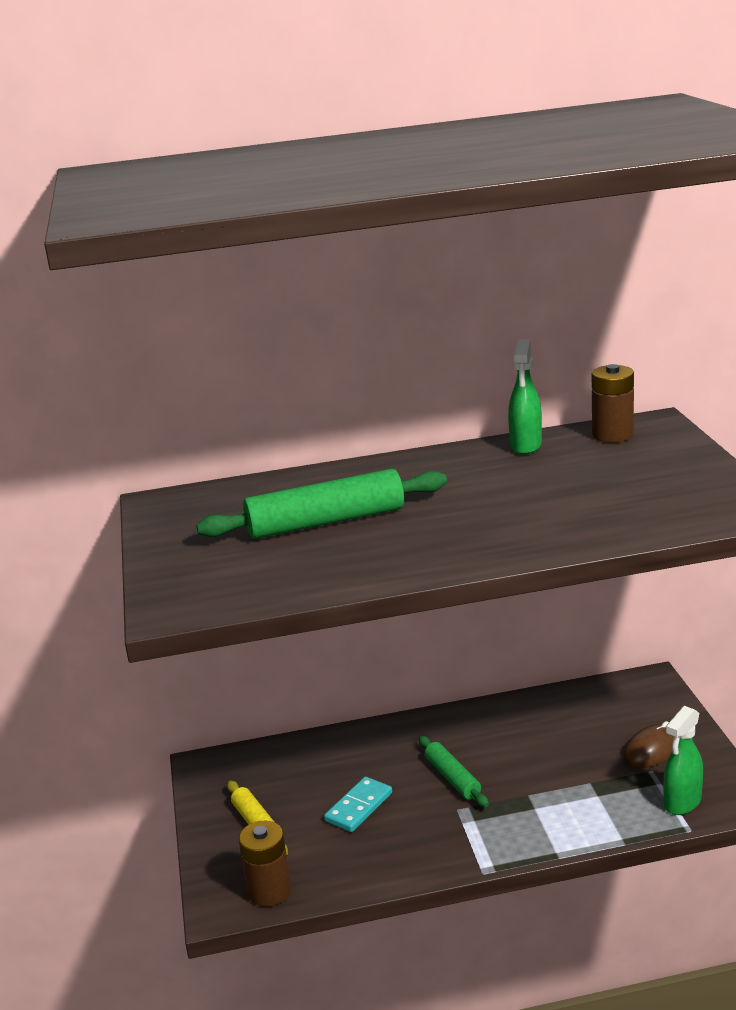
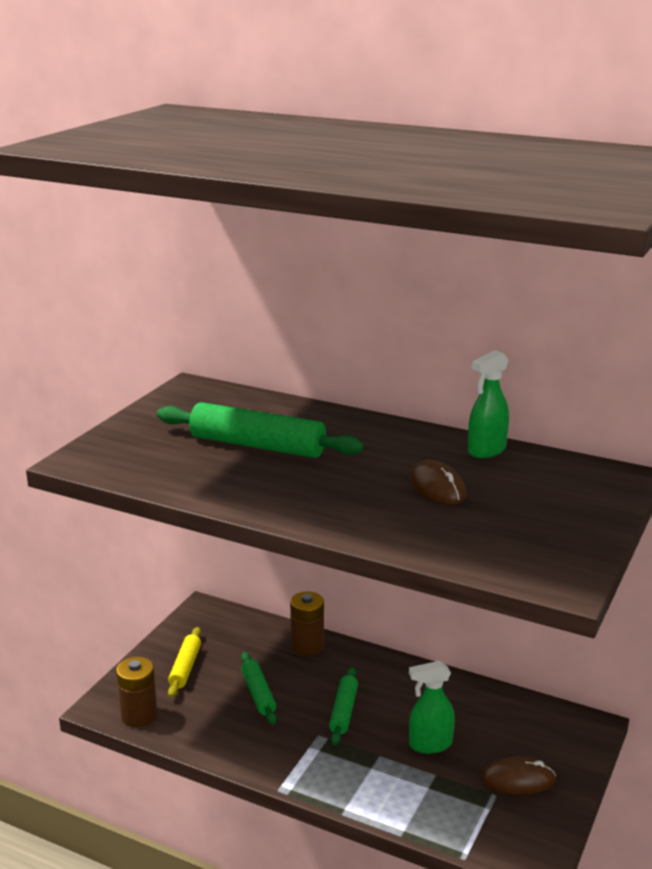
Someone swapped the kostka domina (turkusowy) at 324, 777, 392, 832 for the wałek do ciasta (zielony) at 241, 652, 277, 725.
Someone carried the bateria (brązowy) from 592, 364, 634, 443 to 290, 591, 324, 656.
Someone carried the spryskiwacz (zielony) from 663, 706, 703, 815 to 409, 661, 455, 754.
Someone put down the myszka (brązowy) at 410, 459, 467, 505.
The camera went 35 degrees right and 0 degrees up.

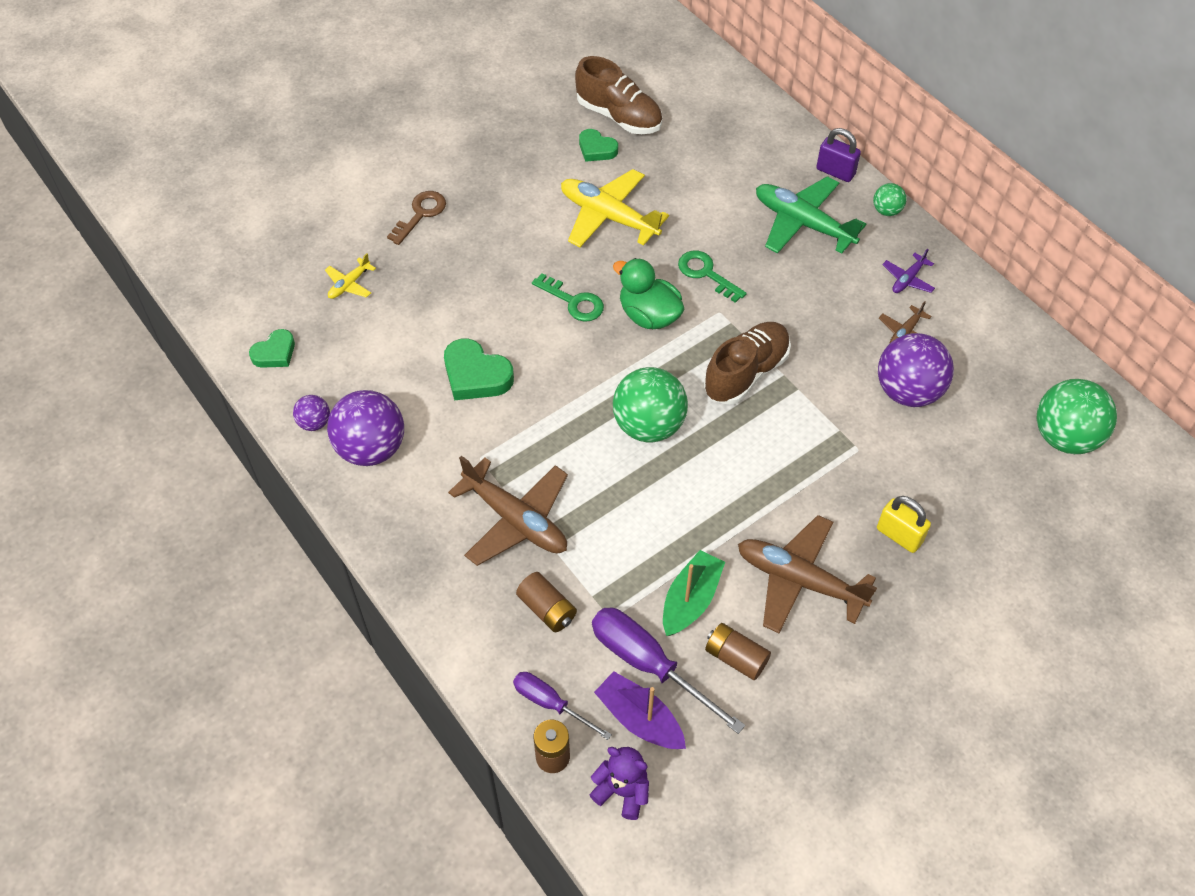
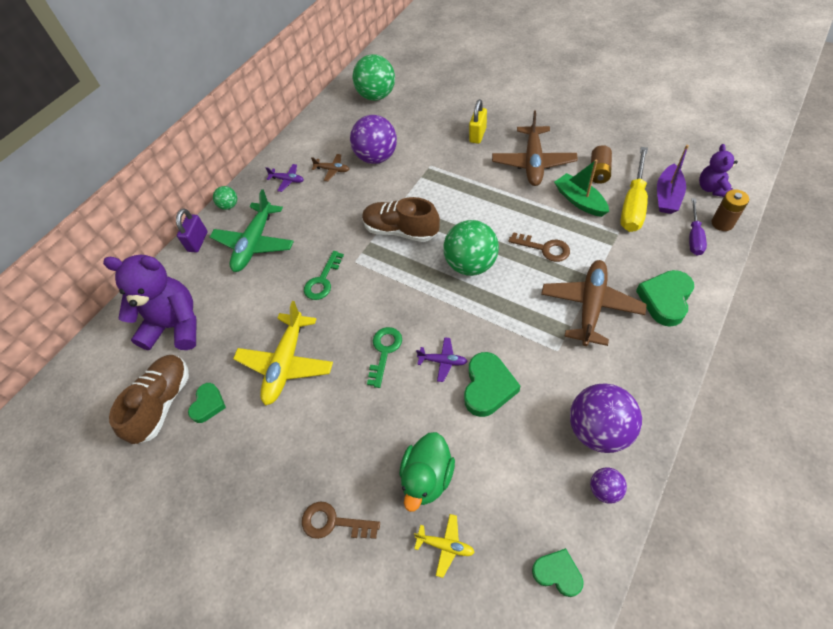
Someone took away the bateria (brązowy) at 516, 572, 577, 632.
Someone repainted the śrubokręt (fioletowy) at 592, 608, 745, 734, which became the śrubokręt (żółty) at 620, 147, 648, 232.
Someone carried the kaczka (zielony) from 613, 258, 684, 329 to 399, 432, 455, 512.
Someone rotated the łódka (zielony) at 663, 550, 725, 636 by 45 degrees clockwise.
Someone put down the miś (fioletowy) at 103, 254, 196, 350.
Someone put down the samolot (fioletowy) at 416, 337, 468, 382.
Someone put down the klucz (brązowy) at 508, 232, 570, 262.
Someone put down the serce (zielony) at 636, 270, 694, 327.
The camera went 105 degrees left and 0 degrees up.

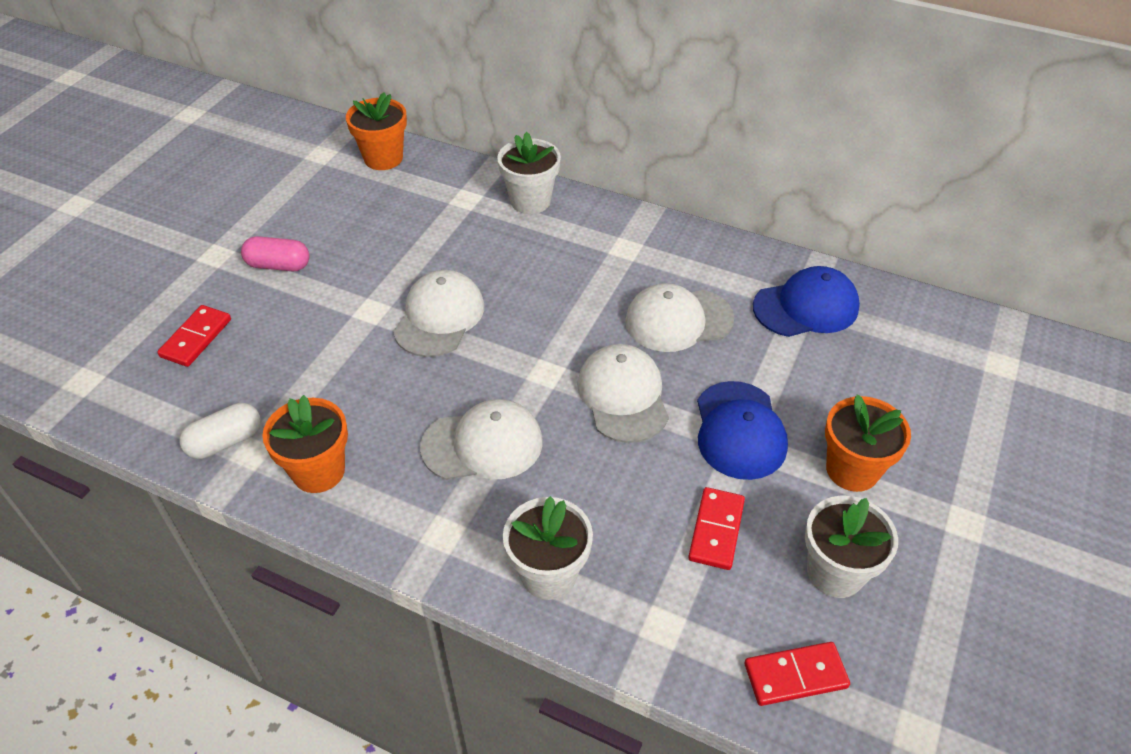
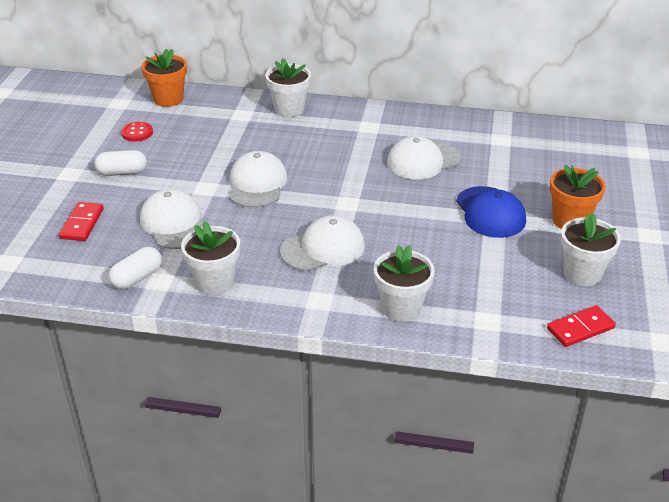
Someone repainted the kapsułka (różowy) at 241, 236, 309, 271, which became the kapsułka (biały) at 95, 150, 147, 176.
Someone repainted the doniczka (pomarańczowy) at 262, 395, 348, 493, which became the doniczka (biały) at 181, 221, 240, 295.
Someone carried the czapka (biały) from 577, 344, 669, 443 to 140, 189, 203, 249.
Someone took away the kostka domina (czerwony) at 688, 487, 745, 570.
Someone took away the czapka (niebieski) at 753, 266, 860, 337.
Someone put down the guzik (czerwony) at 121, 122, 153, 141.
The camera went 15 degrees left and 10 degrees down.

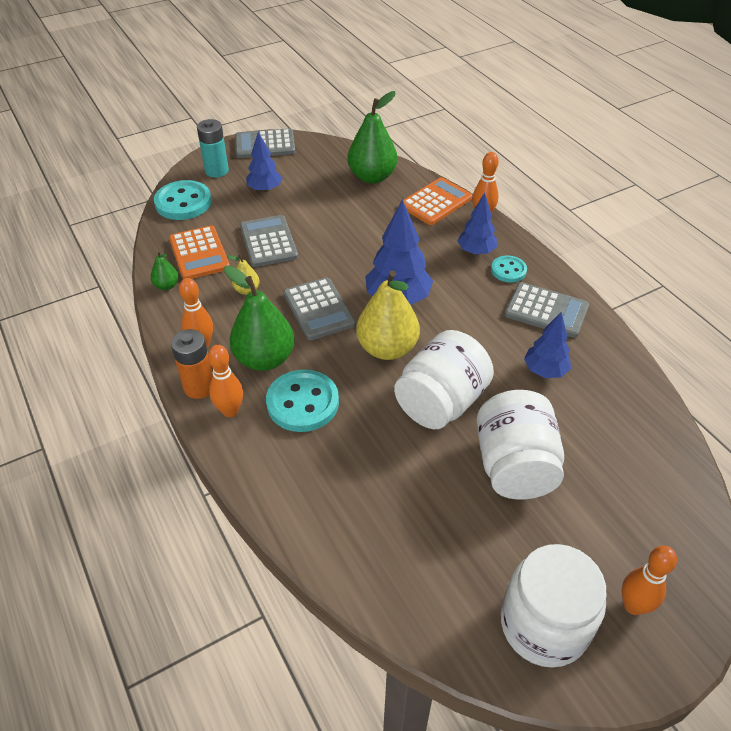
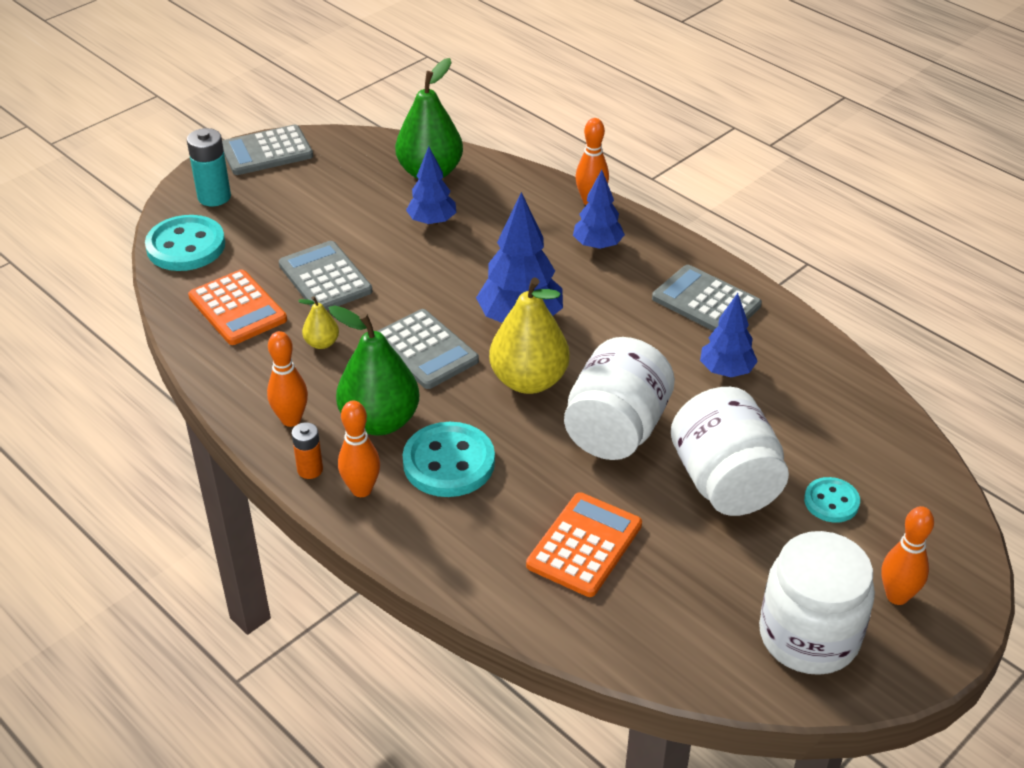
Someone took away the gruszka (zielony) at 151, 251, 179, 290.
Someone scaled the bateria (pomarańczowy) at 171, 329, 213, 399 by 0.63.
Someone carried the drzewko (niebieski) from 246, 132, 282, 192 to 406, 146, 457, 226.
Someone carried the kalkulator (pomarańczowy) from 400, 177, 472, 225 to 526, 492, 642, 597.
Someone carried the guzik (turkusowy) from 491, 256, 527, 282 to 804, 477, 860, 523.
Someone rotated the kalkulator (szary) at 505, 282, 589, 338 by 150 degrees counterclockwise.
The camera went 15 degrees left and 5 degrees down.

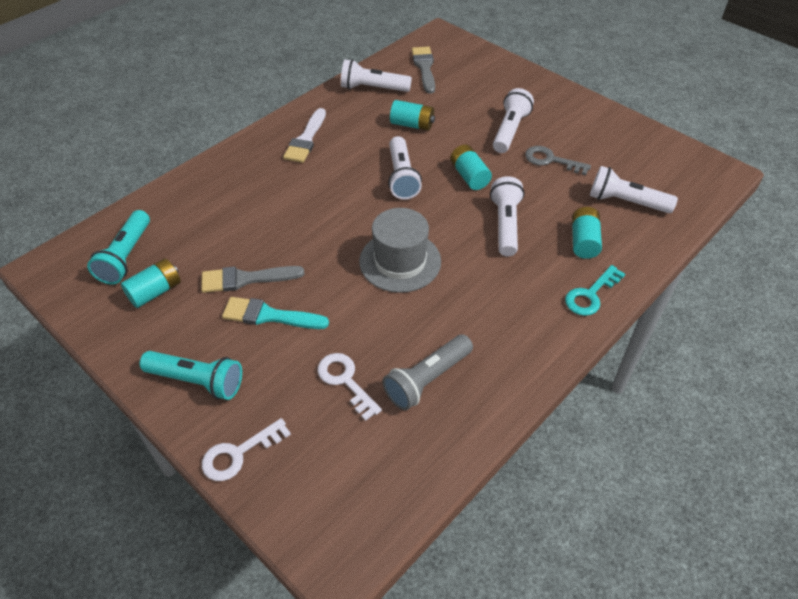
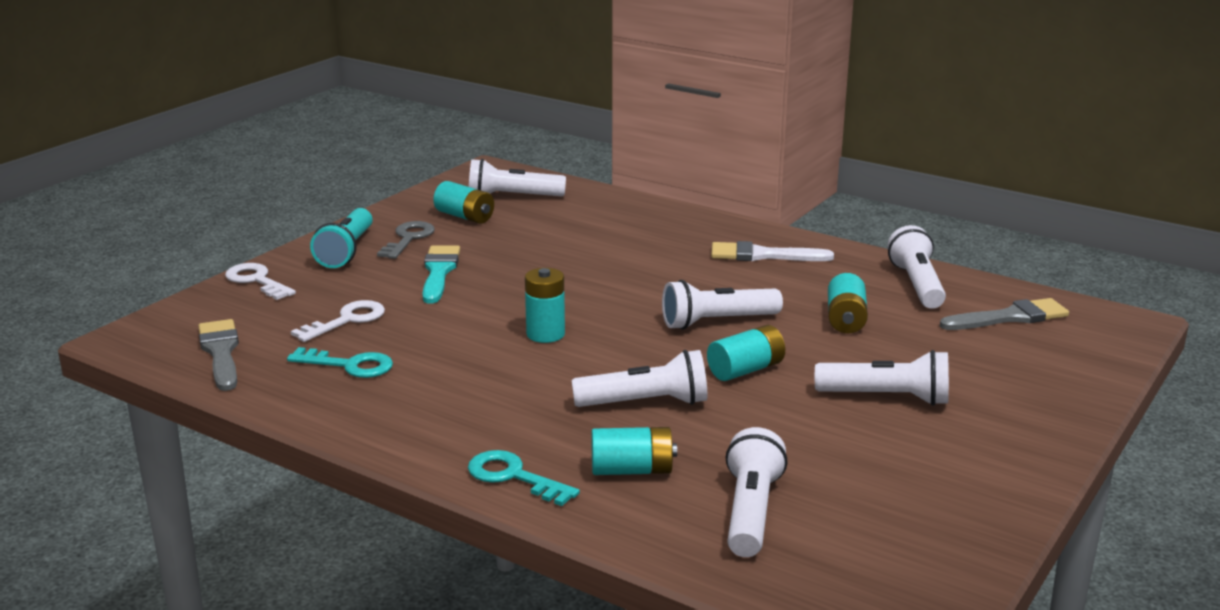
Someone repainted the latarka (turkusowy) at 87, 210, 150, 285, which became the latarka (biały) at 469, 159, 566, 196.
Someone carried the pędzel (szary) from 201, 266, 304, 293 to 198, 319, 239, 391.
Someone swapped the kapelusz (szary) at 359, 208, 441, 293 for the bateria (turkusowy) at 525, 268, 565, 343.
Someone swapped the latarka (szary) at 383, 334, 473, 410 for the klucz (turkusowy) at 287, 347, 393, 378.
Someone carried the klucz (szary) from 525, 146, 591, 175 to 377, 221, 435, 259.
The camera went 80 degrees right and 25 degrees down.

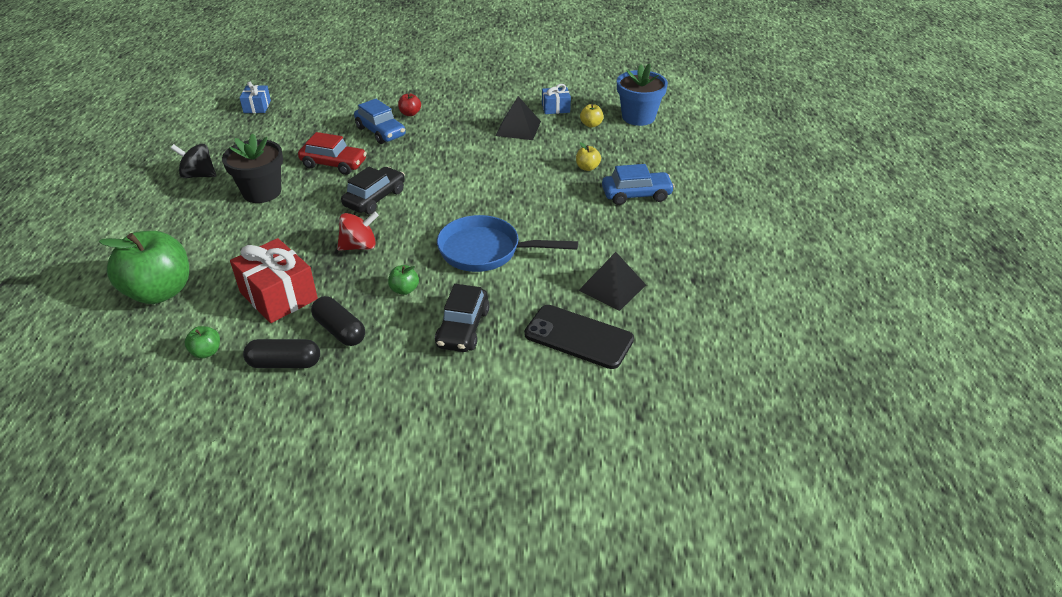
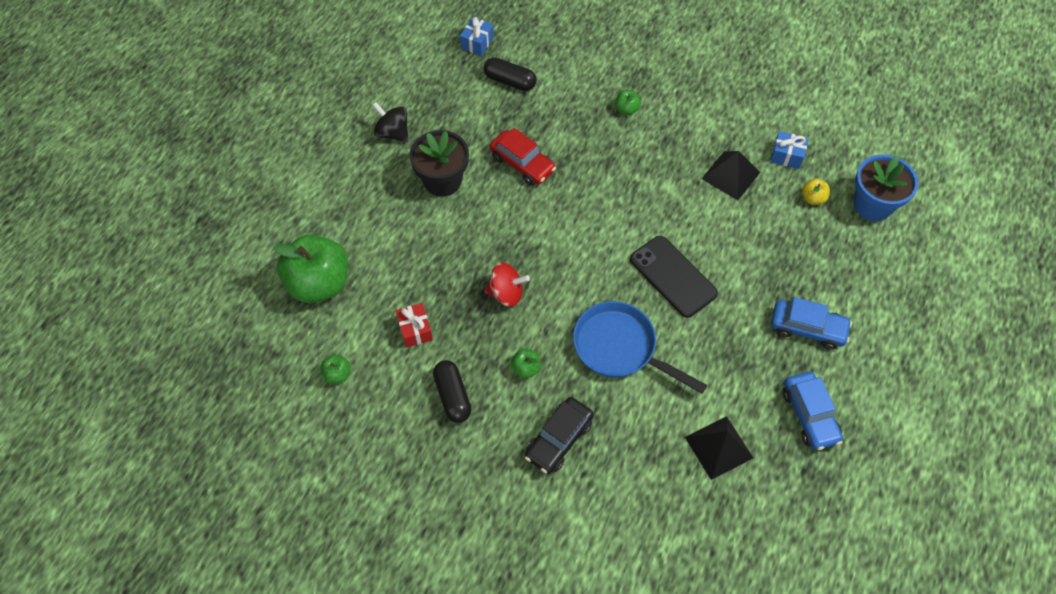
Someone scaled the prezent (czerwony) at 230, 238, 318, 323 by 0.55.
Someone carried the kapsułka (czarny) from 243, 339, 320, 368 to 484, 57, 536, 91.
Someone took away the samochód (czarny) at 341, 167, 405, 214.
Someone carried the samochód (niebieski) from 354, 99, 406, 144 to 783, 372, 843, 450.
Someone repainted the jabłko (czerwony) at 398, 93, 421, 116, which became the jabłko (zielony) at 615, 90, 641, 115.
Someone carried the telefon (czarny) from 524, 305, 634, 369 to 630, 236, 718, 318.
Someone took away the jabłko (żółty) at 576, 142, 601, 171.
The camera went 25 degrees right and 20 degrees up.

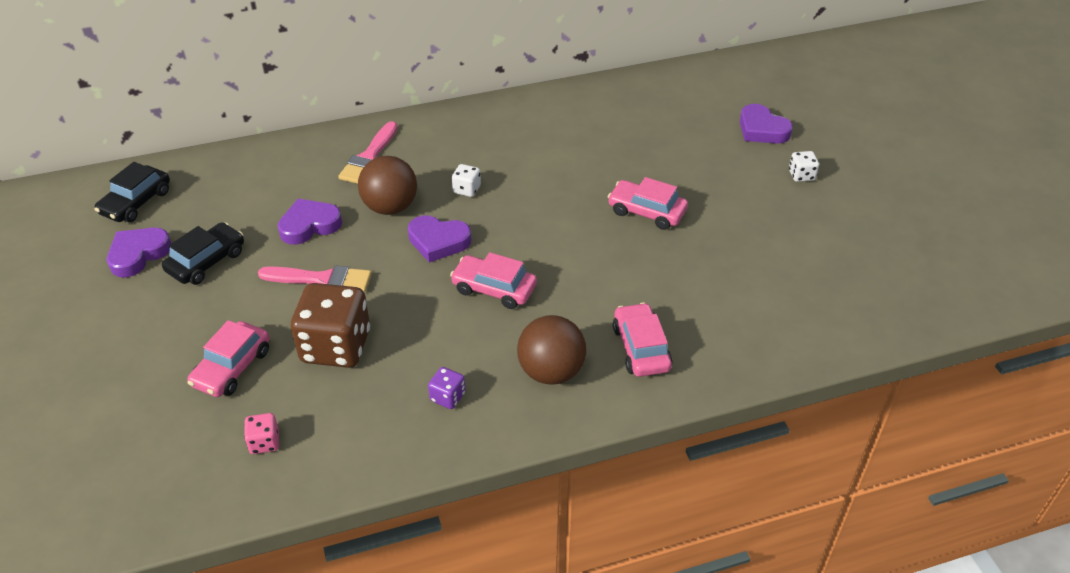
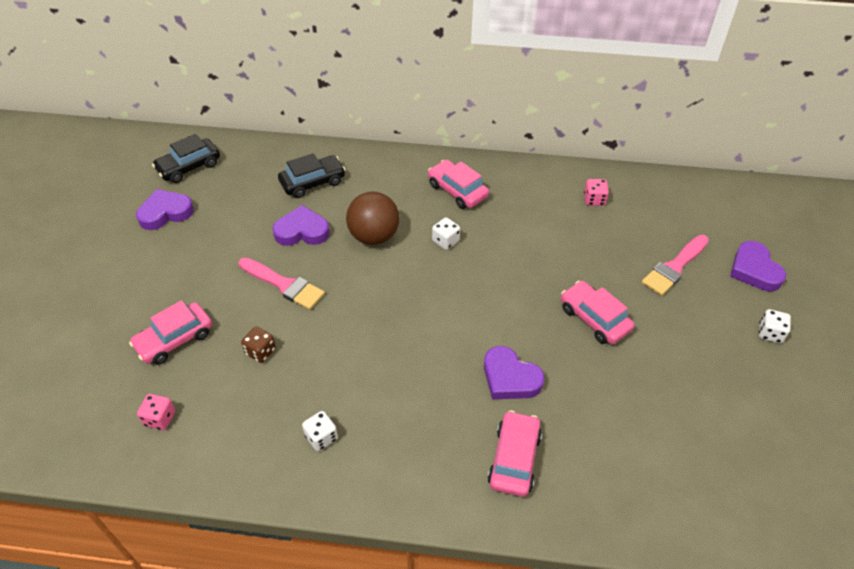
Someone carried the samochód (czarny) from 162, 222, 244, 285 to 278, 153, 345, 198.
Someone scaled the kostka do gry (brązowy) at 291, 283, 370, 368 by 0.44.
Someone carried the pędzel (różowy) from 338, 121, 398, 184 to 642, 235, 709, 296.
Someone carried the serce (fioletowy) from 408, 215, 471, 263 to 484, 346, 544, 399.
Someone repainted the kostka do gry (fioletowy) at 428, 367, 466, 409, which became the kostka do gry (biały) at 302, 411, 338, 451.
Someone carried the samochód (różowy) from 450, 252, 537, 309 to 428, 160, 489, 209.
Someone took away the piłka (brązowy) at 517, 315, 586, 385.
Someone put down the kostka do gry (różowy) at 584, 179, 609, 206.
The camera went 25 degrees right and 5 degrees up.

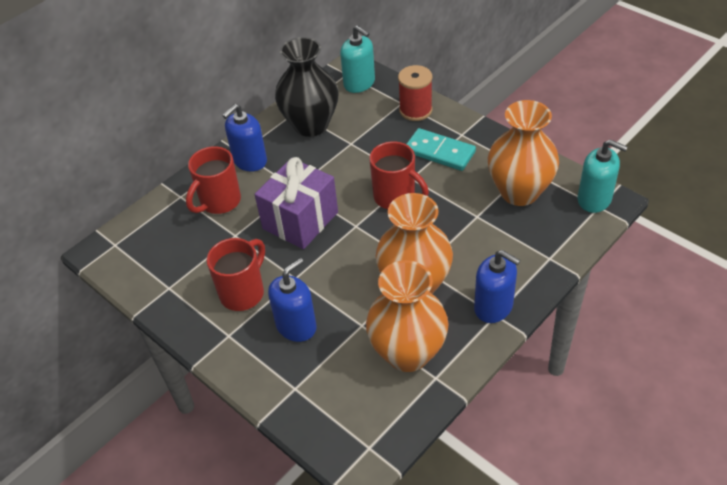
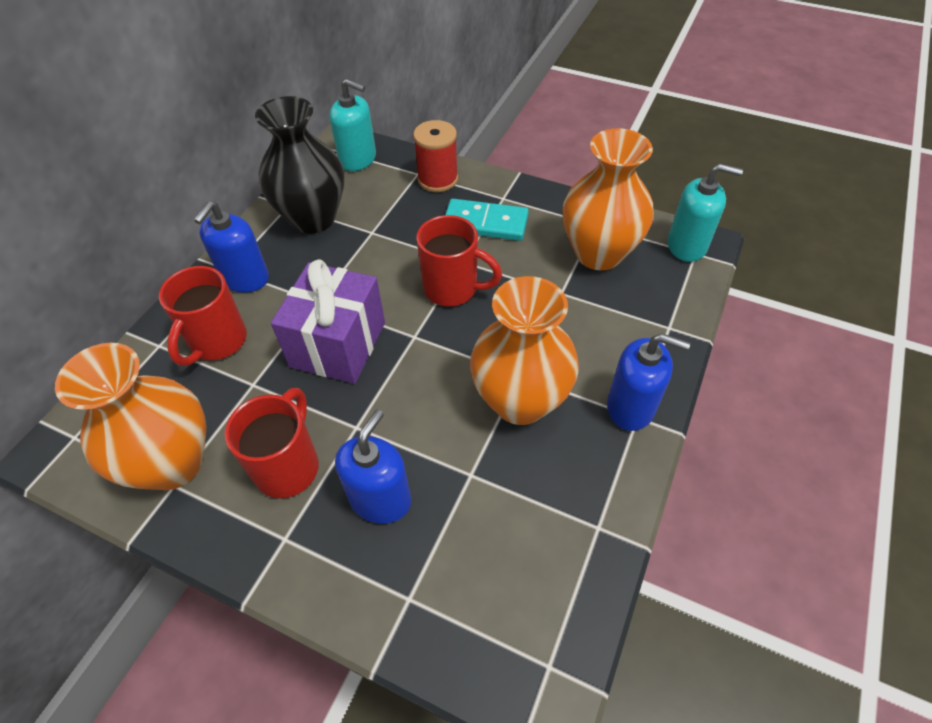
Someone carried the wazon (pomarańczowy) from 366, 260, 449, 372 to 55, 343, 206, 490.
The camera went 20 degrees left and 5 degrees up.

